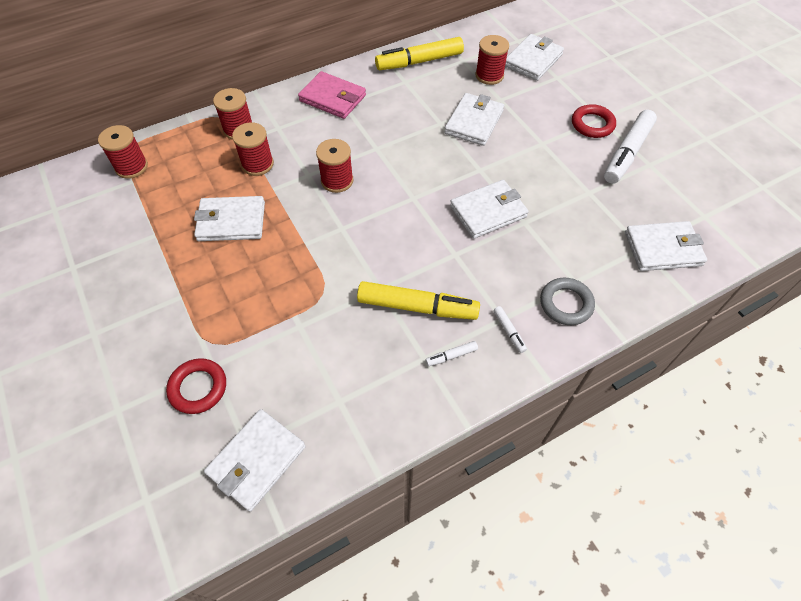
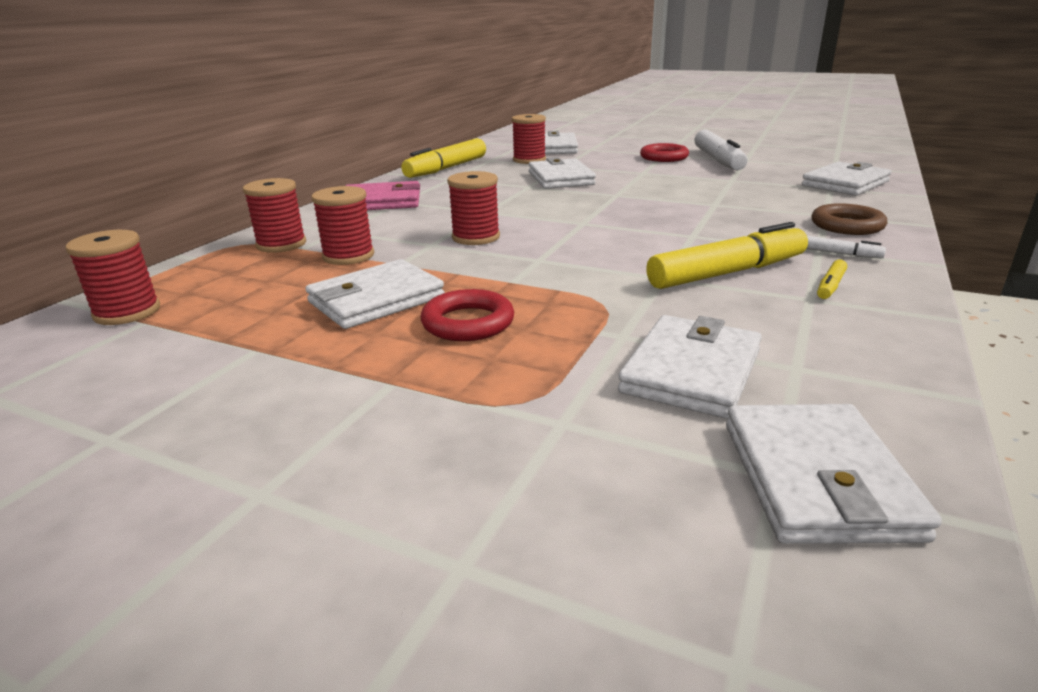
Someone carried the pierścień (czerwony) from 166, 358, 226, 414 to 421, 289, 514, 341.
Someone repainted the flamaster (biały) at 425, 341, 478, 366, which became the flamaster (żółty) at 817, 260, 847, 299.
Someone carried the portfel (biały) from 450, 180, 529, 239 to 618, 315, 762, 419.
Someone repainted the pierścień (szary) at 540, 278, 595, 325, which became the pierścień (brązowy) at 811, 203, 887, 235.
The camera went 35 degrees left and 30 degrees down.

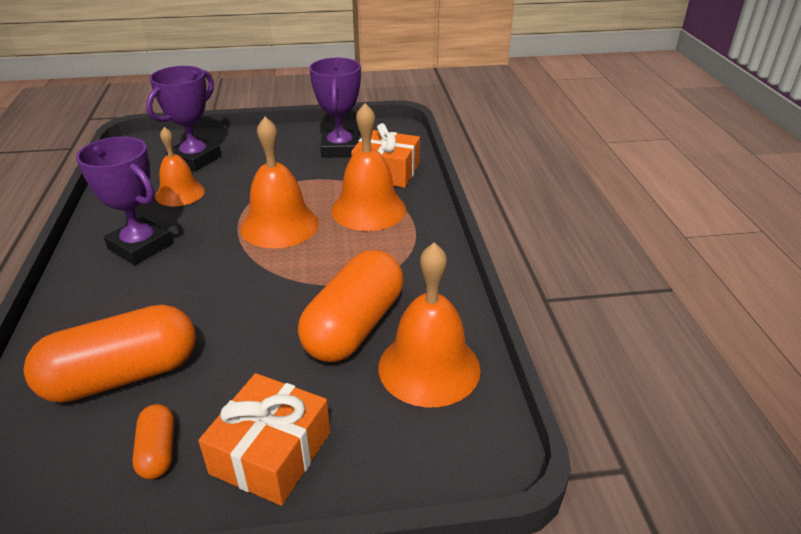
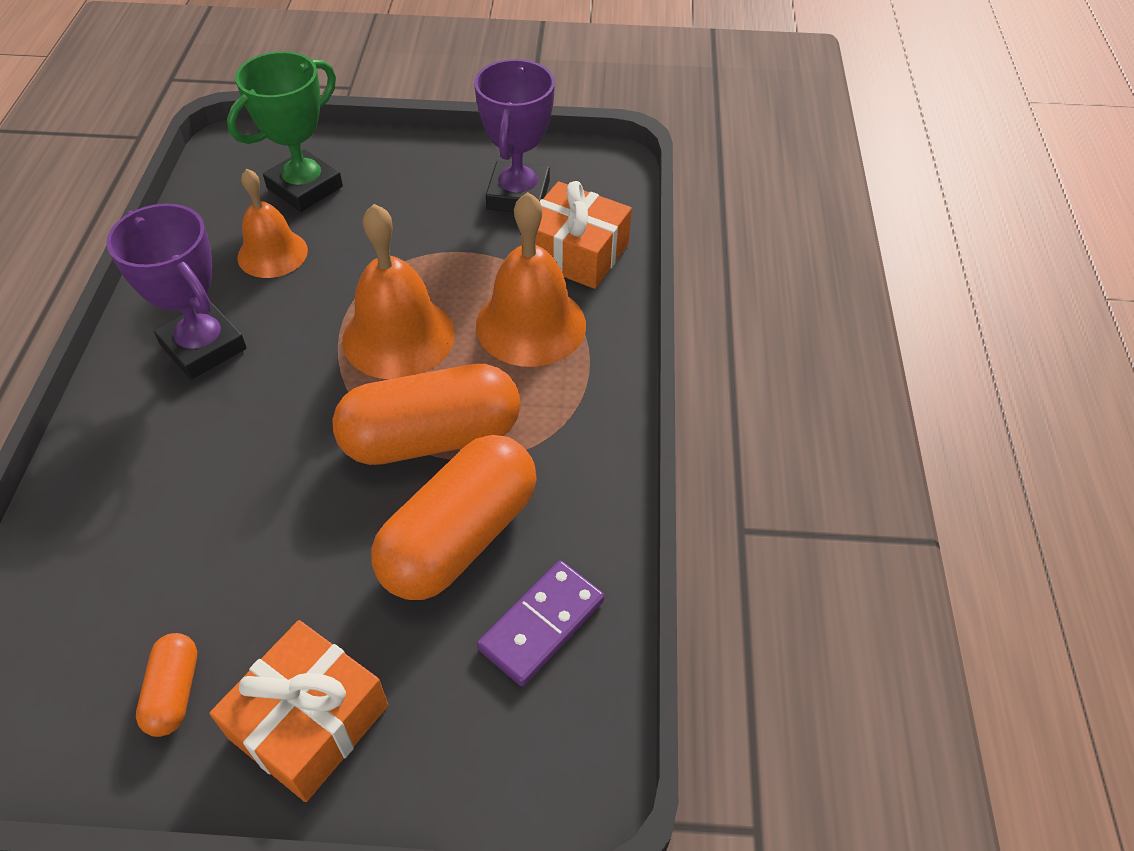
Someone carried the kapsułka (pomarańczowy) from 24, 305, 196, 403 to 332, 364, 520, 465.
Someone repainted the puchar (fioletowy) at 146, 66, 221, 171, which became the puchar (zielony) at 227, 51, 343, 212.
Someone swapped the dzwonek (pomarańczowy) at 379, 243, 481, 408 for the kostka domina (fioletowy) at 477, 561, 605, 686.
The camera went 10 degrees right and 15 degrees up.

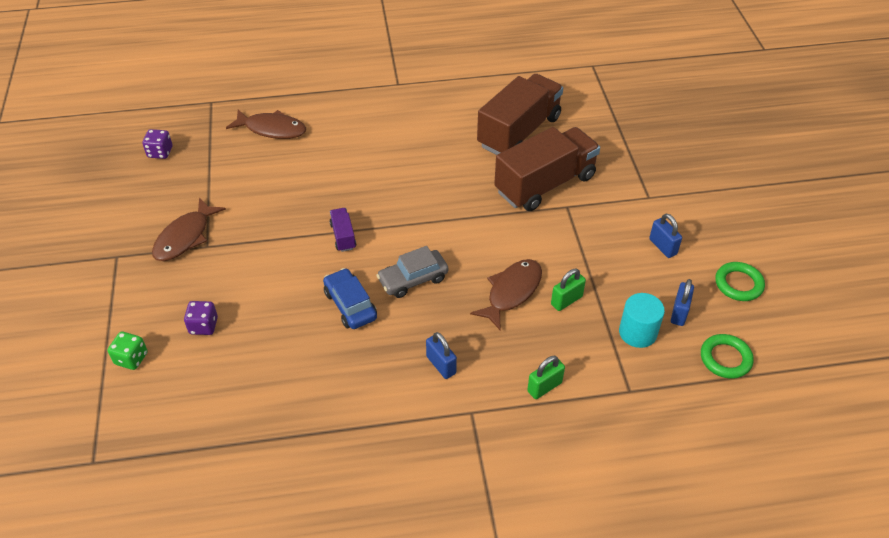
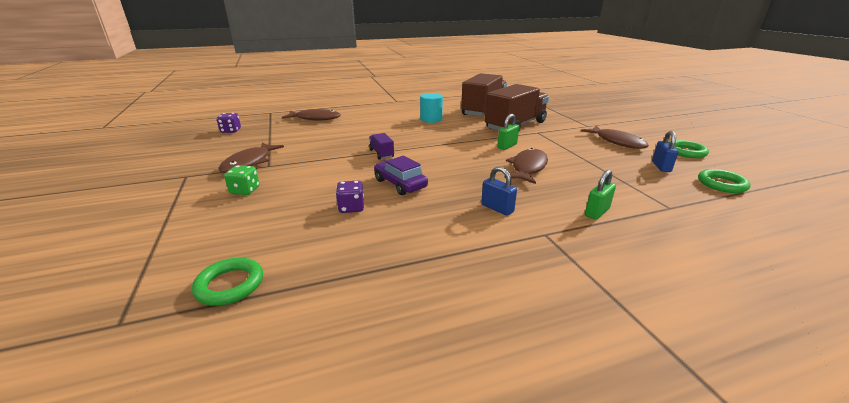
Someone carried the kostka do gry (zielony) from 108, 332, 148, 370 to 224, 165, 260, 195.
Someone carried the kostka do gry (fioletowy) from 184, 301, 218, 335 to 336, 181, 364, 213.
Someone repainted the samochód (niebieski) at 323, 268, 377, 329, which became the samochód (fioletowy) at 374, 156, 428, 195.
Someone took away the samochód (szary) at 376, 246, 449, 298.
Someone carried the kłódka (zielony) from 551, 269, 586, 311 to 497, 114, 519, 150.
Someone carried the walec (turkusowy) from 619, 293, 665, 348 to 420, 93, 443, 123.
Someone swapped the kłódka (niebieski) at 649, 214, 682, 258 for the ryba (brązowy) at 581, 126, 649, 149.
Someone put down the pierścień (zielony) at 192, 257, 263, 306.
The camera went 10 degrees left and 20 degrees down.

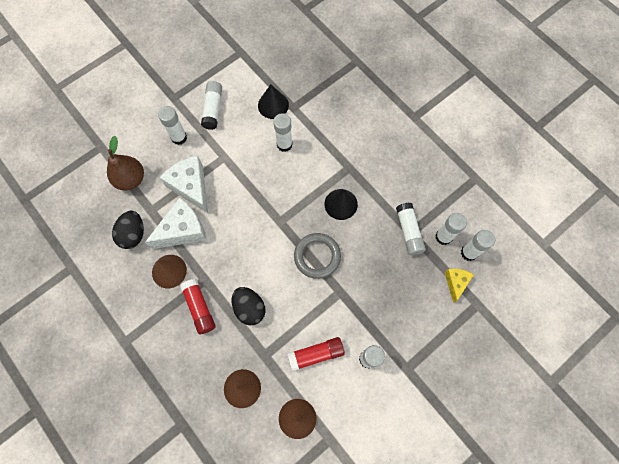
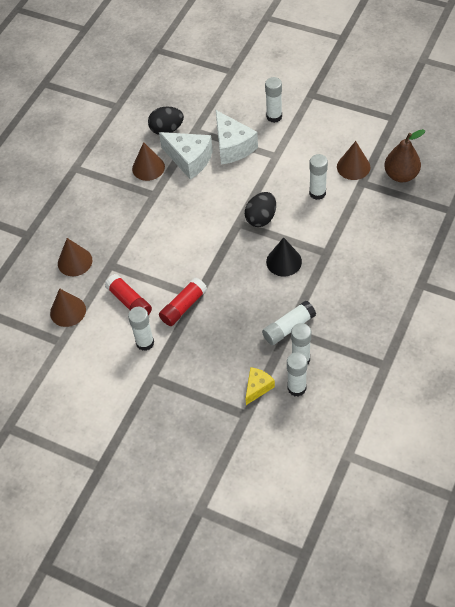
Someone carried the gruszka (brązowy) from 107, 136, 144, 191 to 384, 129, 426, 182.
Someone rotated the ser (biały) at 159, 156, 208, 213 by 120 degrees clockwise.
Someone carried the klej w sztyfcie (czerwony) from 180, 279, 216, 334 to 159, 278, 207, 326.
Someone took away the klej w sztyfcie (biały) at 201, 81, 222, 130.
Someone carried the jajko (czarny) from 232, 287, 266, 326 to 245, 192, 276, 227.
Someone repainted the stożek (czarny) at 258, 84, 289, 119, which became the stożek (brązowy) at 337, 141, 370, 180.
Someone took away the pierścień (szary) at 294, 233, 341, 279.
Someone rotated the ser (żółty) at 445, 269, 474, 303 by 45 degrees counterclockwise.
The camera went 70 degrees right and 15 degrees down.

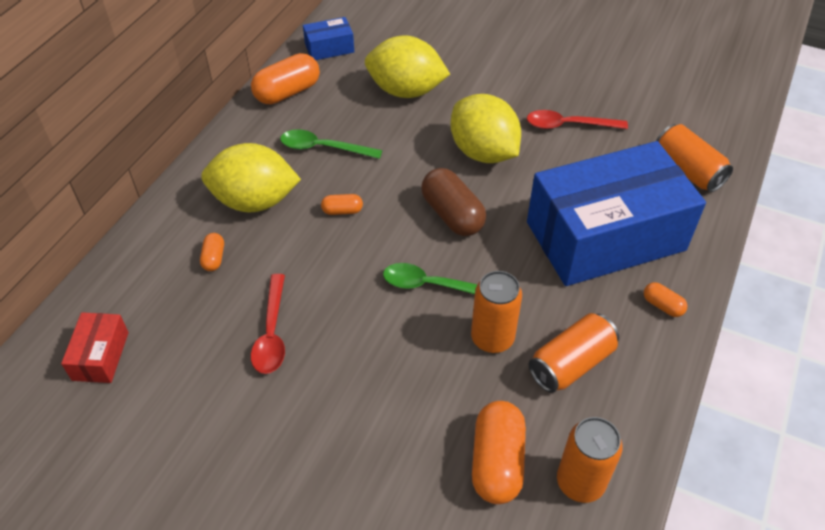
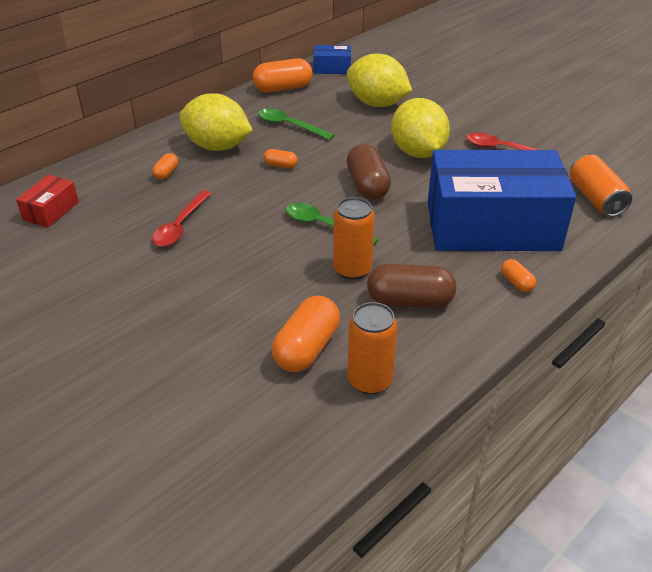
Someone swapped the puszka (pomarańczowy) at 529, 313, 619, 393 for the kapsułka (brązowy) at 367, 264, 456, 308.
The camera went 20 degrees right and 10 degrees down.

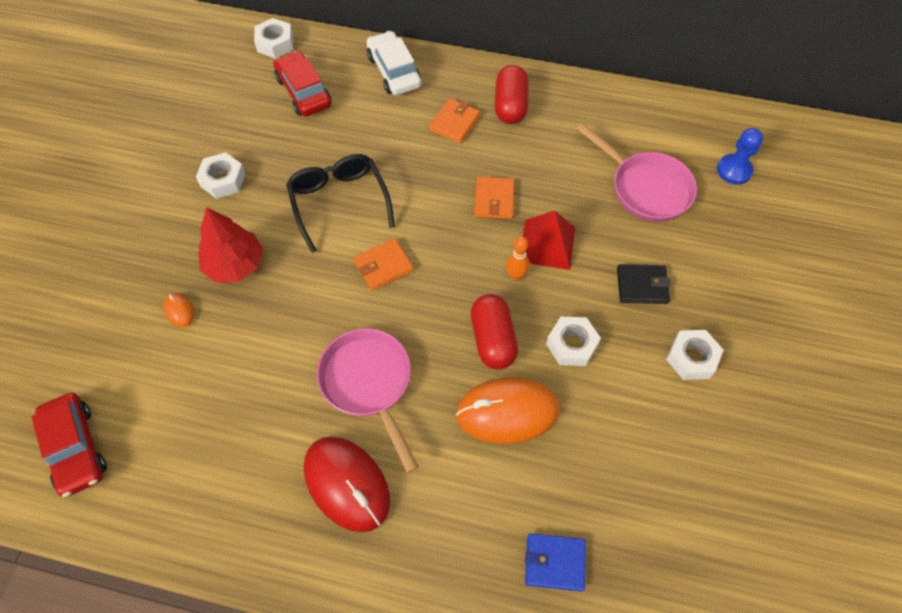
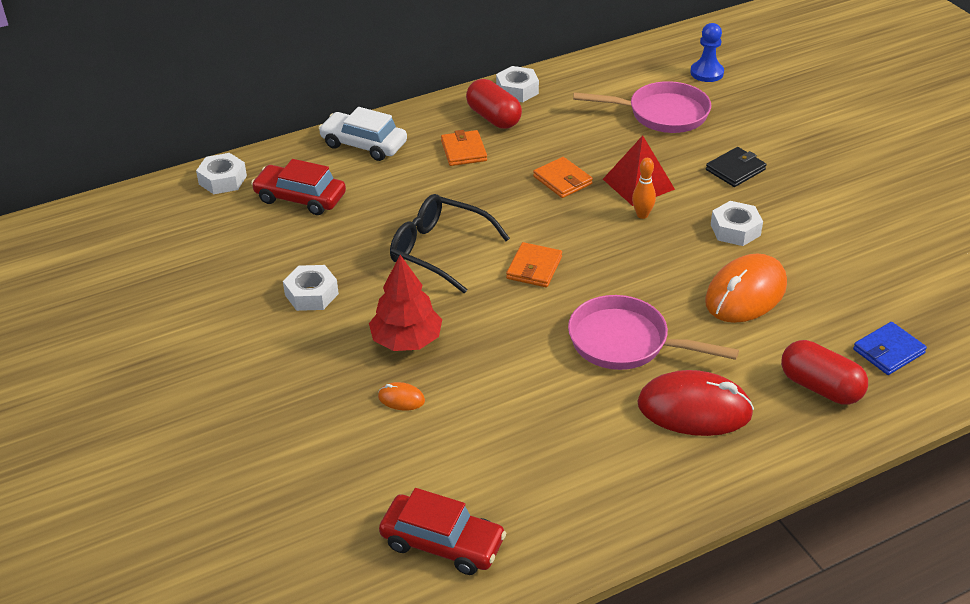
Someone carried the kapsułka (czerwony) from 471, 294, 518, 369 to 781, 340, 868, 405.
Someone carried the nakrętka (biały) from 666, 330, 723, 380 to 496, 66, 539, 102.
The camera went 40 degrees left and 20 degrees down.

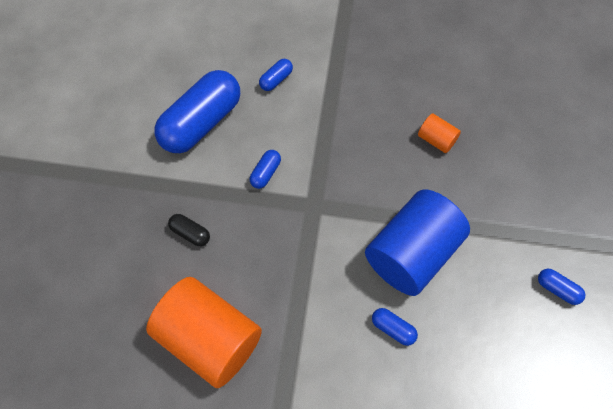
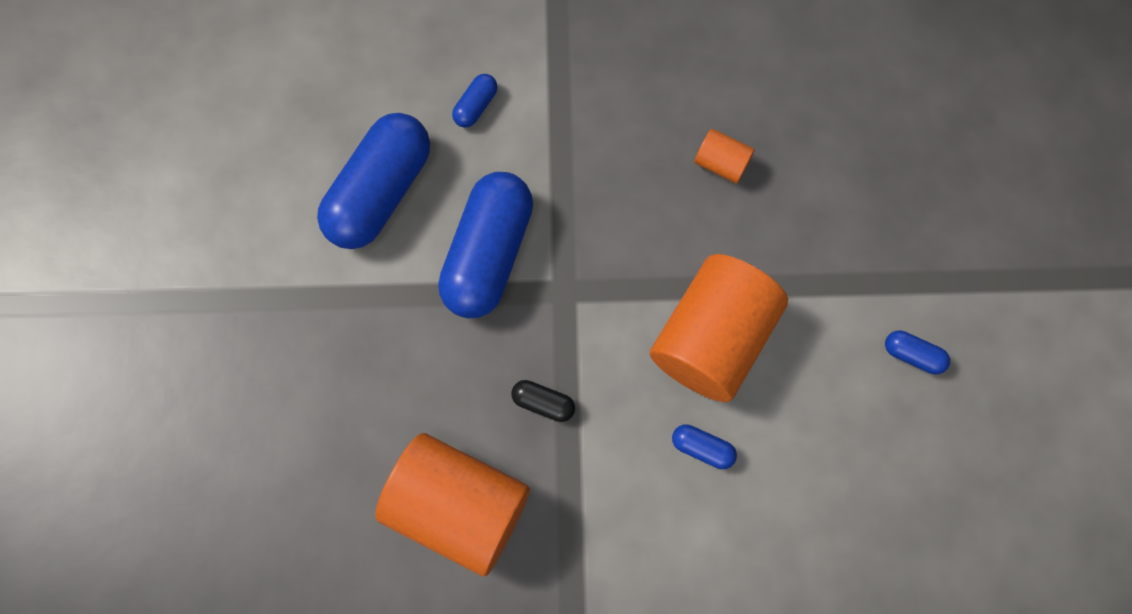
Someone carried the kapsułka (czarny) from 168, 214, 210, 246 to 511, 380, 575, 422.
Someone scaled the kapsułka (niebieski) at 250, 150, 281, 189 by 2.38.
Someone repainted the walec (niebieski) at 365, 190, 470, 296, which became the walec (pomarańczowy) at 650, 254, 788, 402.
The camera went 10 degrees left and 10 degrees up.

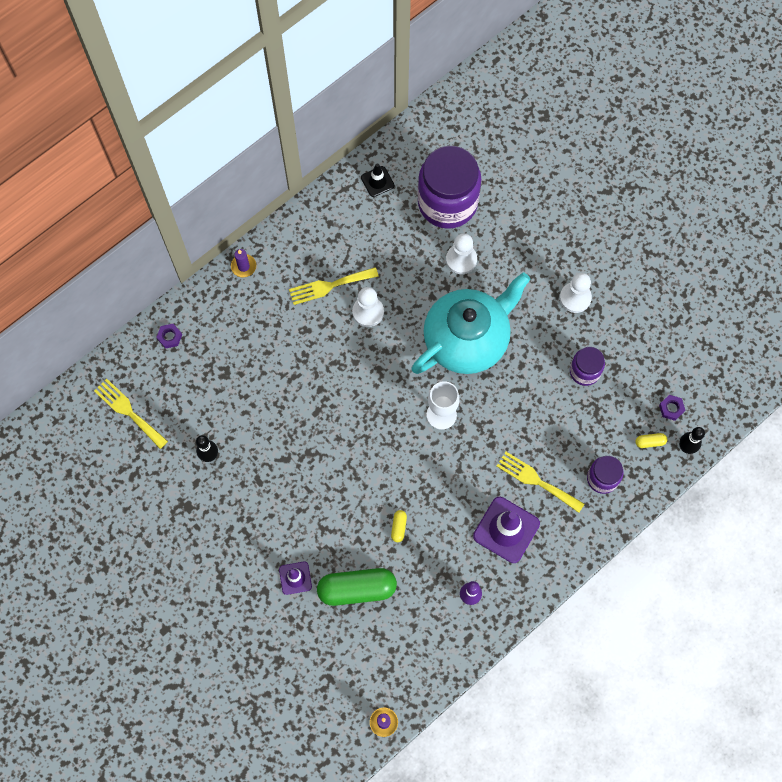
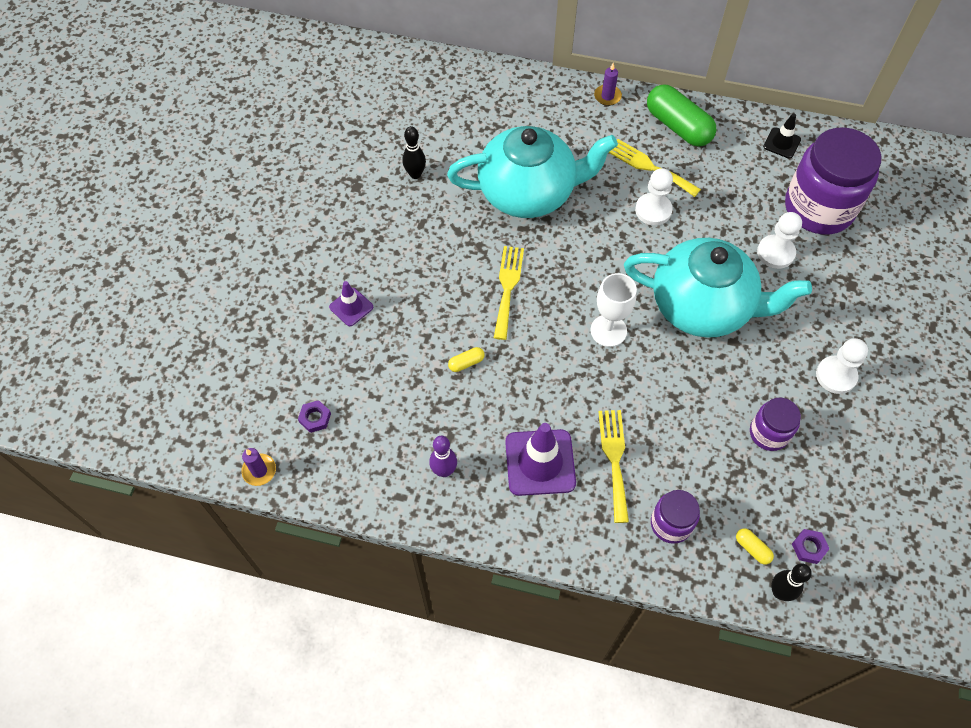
Someone carried the widelec (żółty) from 94, 379, 168, 449 to 494, 246, 524, 340.
Someone carried the nakrętka (fioletowy) from 156, 324, 182, 349 to 298, 400, 331, 433.
Someone carried the kapsułka (zielony) from 317, 568, 397, 606 to 647, 84, 716, 147.
Someone put down the imbryk (turkusowy) at 447, 126, 618, 218.
The camera went 55 degrees right and 10 degrees down.

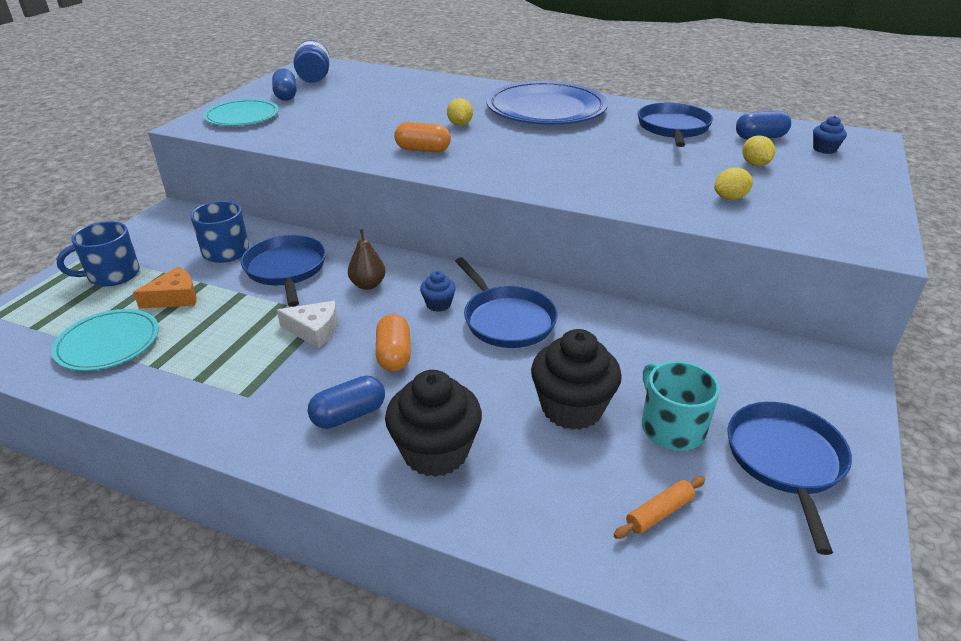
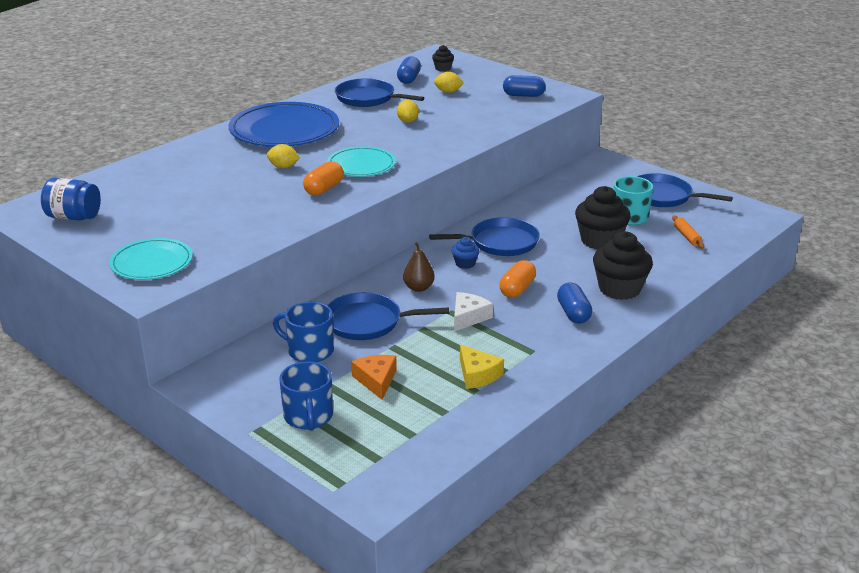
Someone carried the talerz (turkusowy) from 51, 309, 159, 371 to 327, 146, 396, 177.
Someone carried the kapsułka (niebieski) from 272, 68, 297, 101 to 503, 75, 546, 97.
Someone rotated the kapsułka (pomarańczowy) at 376, 314, 411, 371 by 75 degrees counterclockwise.
Someone carried the cytryna (żółty) from 714, 167, 753, 200 to 397, 100, 419, 123.
Someone repainted the muffinka (niebieski) at 813, 116, 847, 154, which became the muffinka (czarny) at 432, 45, 454, 71.
Someone put down the ser (żółty) at 460, 345, 504, 389.
The camera went 70 degrees left and 5 degrees down.

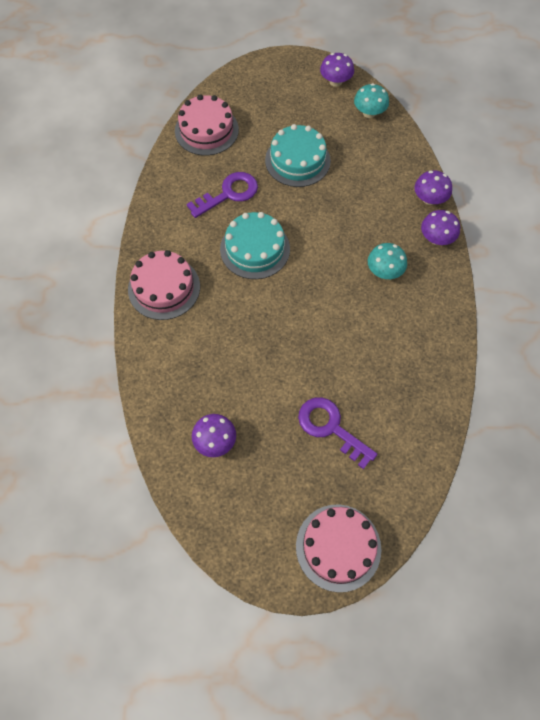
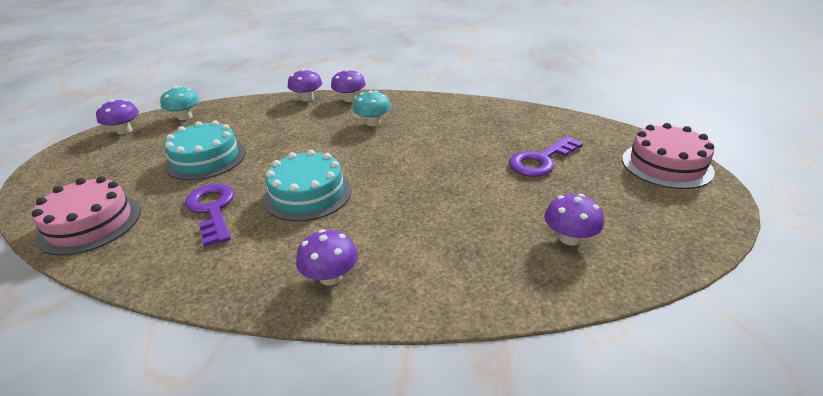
Someone swapped the tort (różowy) at 128, 250, 200, 320 for the grzyb (fioletowy) at 296, 229, 358, 286.
The camera went 80 degrees left and 30 degrees down.

